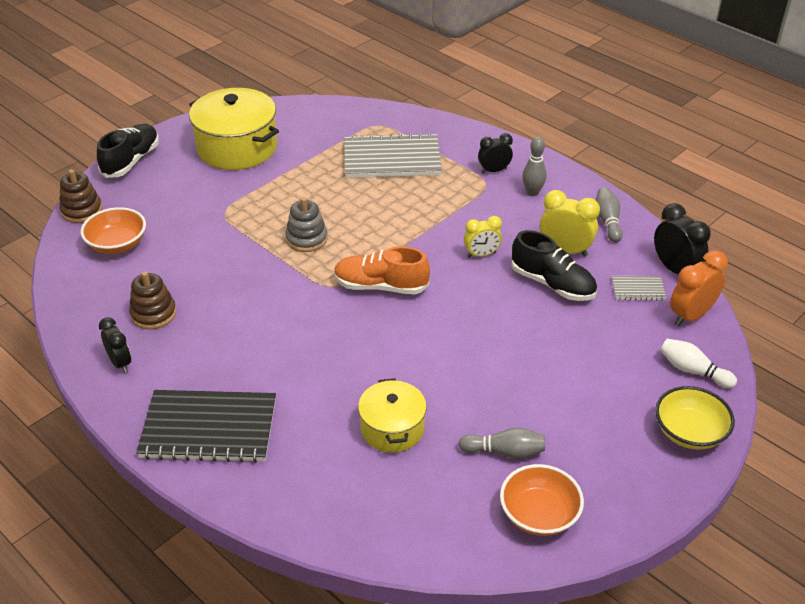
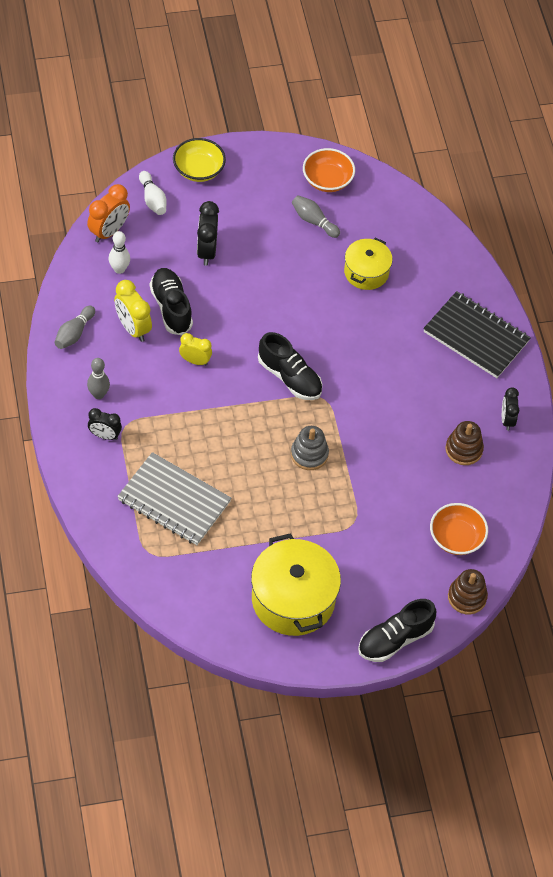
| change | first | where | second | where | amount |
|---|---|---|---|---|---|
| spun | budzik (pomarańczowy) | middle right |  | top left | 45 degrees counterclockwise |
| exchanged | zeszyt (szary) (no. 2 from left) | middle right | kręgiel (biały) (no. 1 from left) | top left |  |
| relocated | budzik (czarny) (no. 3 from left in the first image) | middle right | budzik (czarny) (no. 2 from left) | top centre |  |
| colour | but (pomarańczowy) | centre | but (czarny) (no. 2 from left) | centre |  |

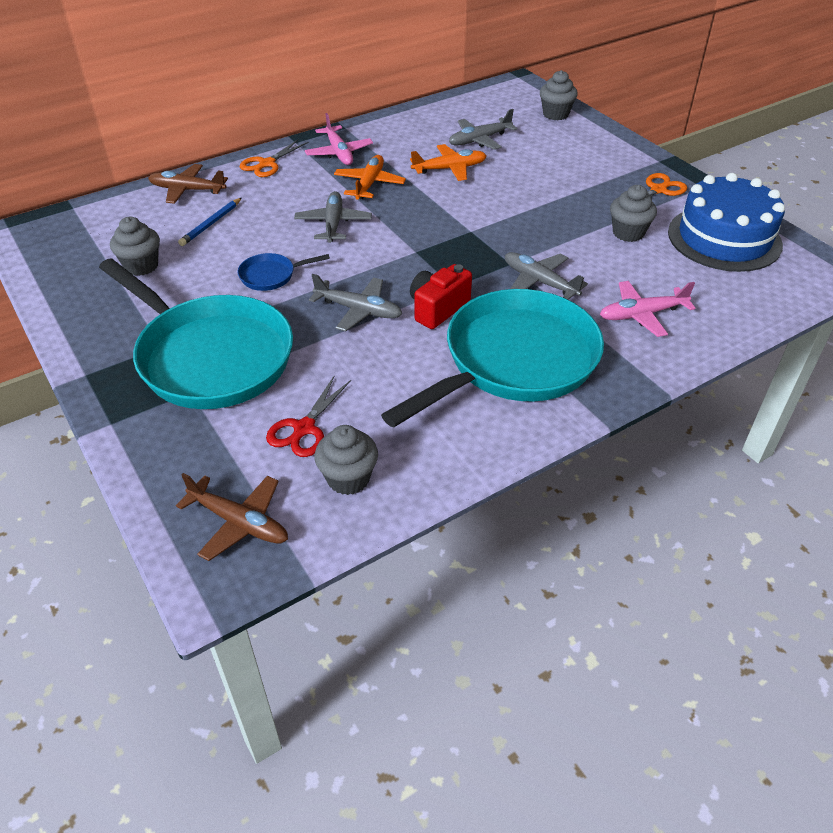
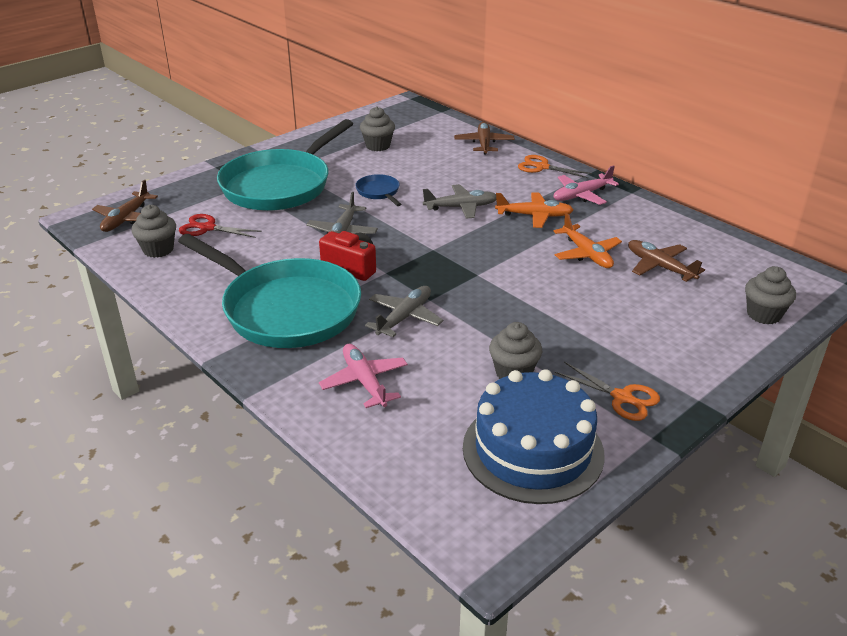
| change | first | where | second | where | amount |
|---|---|---|---|---|---|
| colour | samolot (szary) (no. 3 from left) | top centre | samolot (brązowy) (no. 3 from left) | middle right |  |
| missing | ołówek (niebieski) | top left |  |  |  |

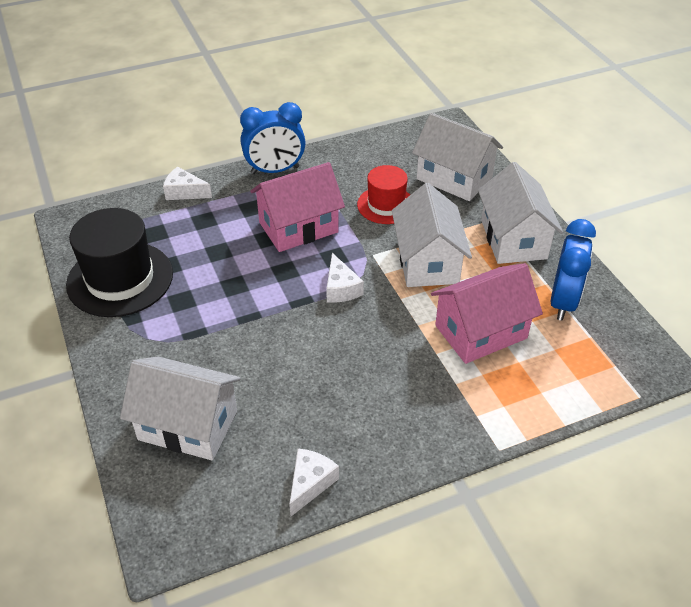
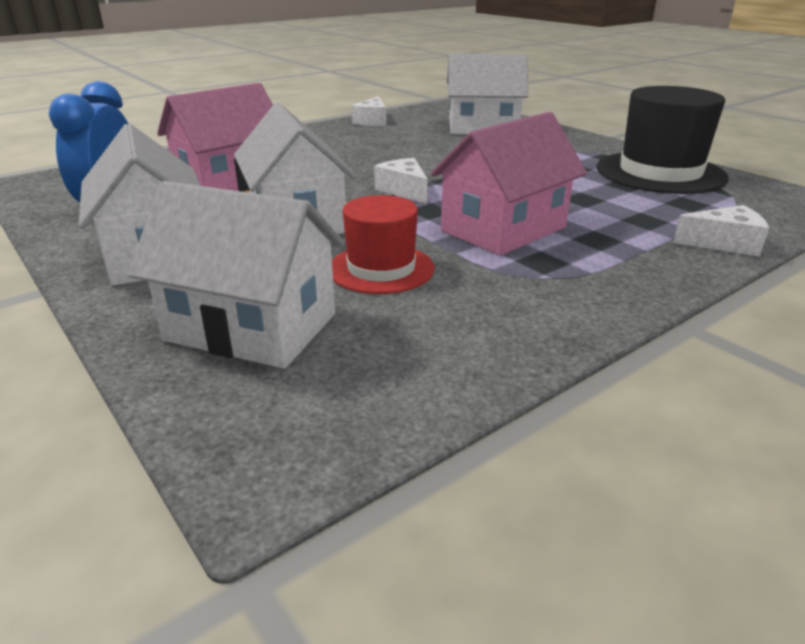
| change | first | where | second | where | amount |
|---|---|---|---|---|---|
| missing | budzik (niebieski) (no. 1 from left) | top centre |  |  |  |

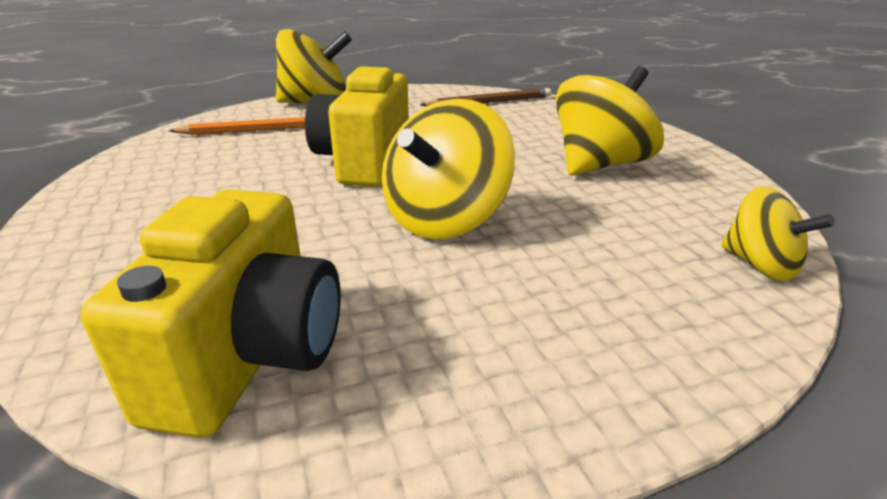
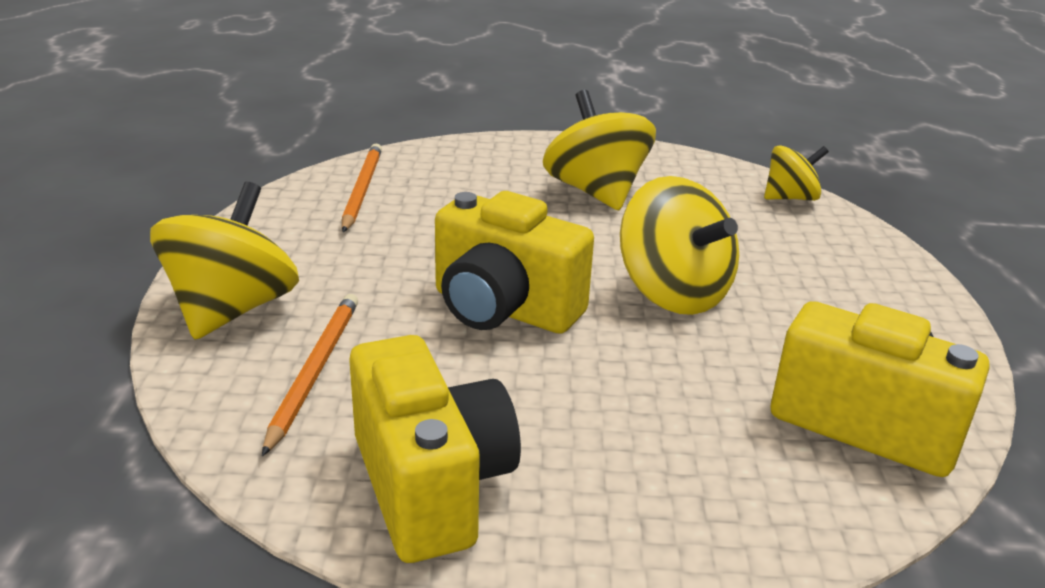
| change | first | where | second | where | amount |
|---|---|---|---|---|---|
| colour | ołówek (brązowy) | top centre | ołówek (pomarańczowy) (no. 2 from left) | top centre |  |
| appeared |  |  | aparat fotograficzny (żółty) (no. 1 from left) | bottom centre |  |

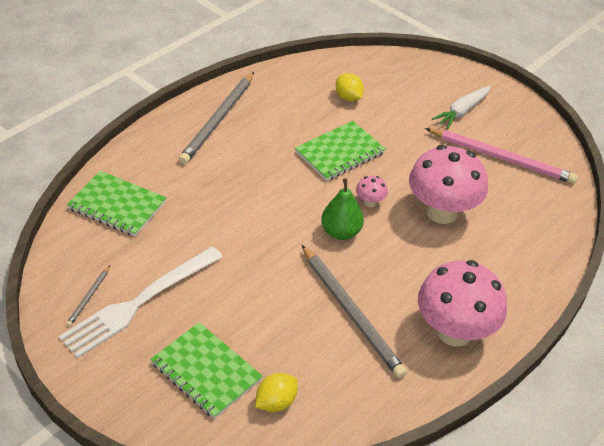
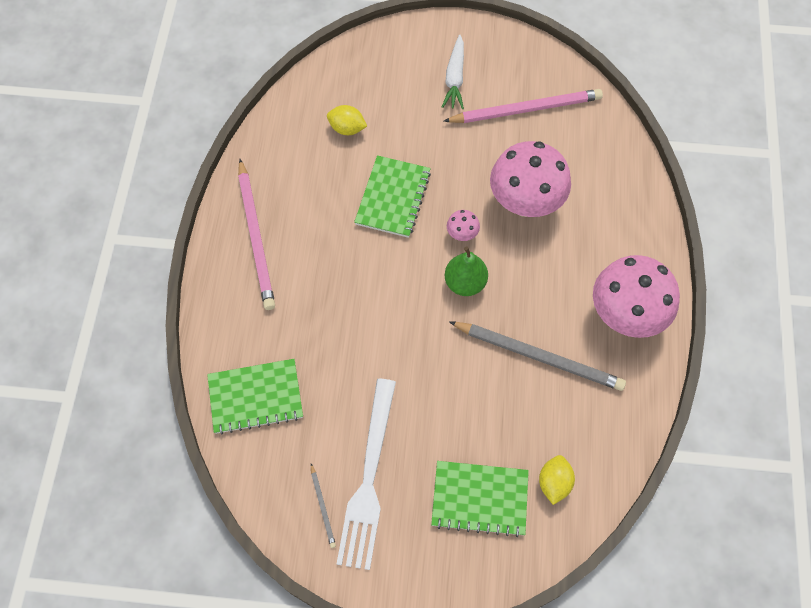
| change | first | where | second | where | amount |
|---|---|---|---|---|---|
| colour | ołówek (szary) (no. 2 from left) | top centre | ołówek (różowy) (no. 1 from left) | middle left |  |

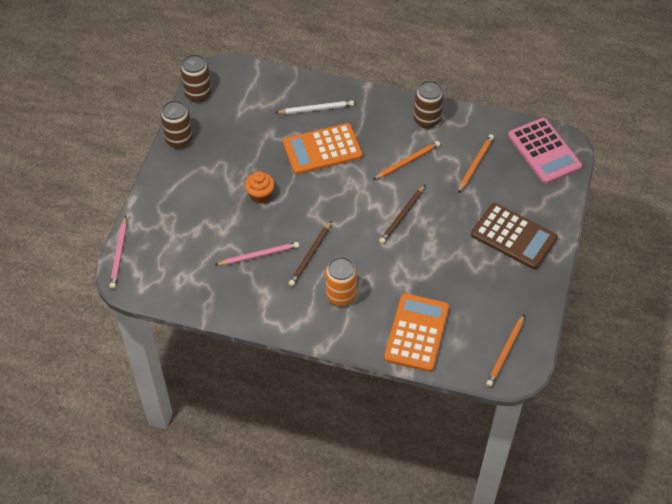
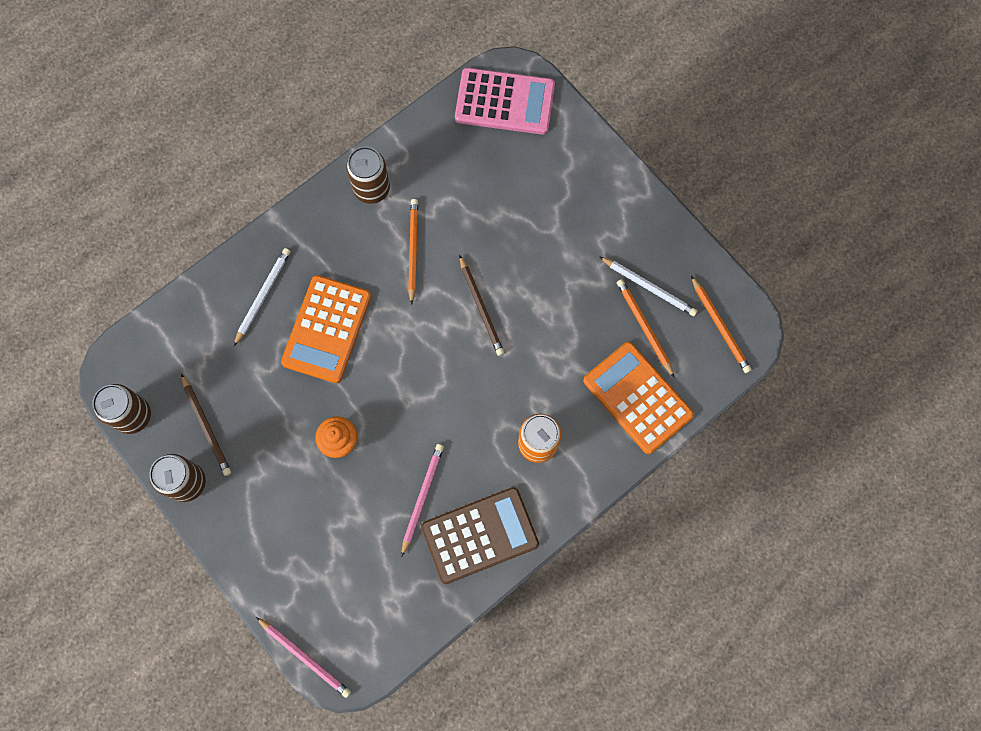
| change | first | where | second | where | amount |
|---|---|---|---|---|---|
| relocated | ołówek (brązowy) (no. 1 from left) | centre |  | middle left |  |
| relocated | kalkulator (brązowy) | middle right |  | bottom centre |  |
| appeared |  |  | ołówek (biały) (no. 2 from left) | centre |  |
| relocated | ołówek (pomarańczowy) (no. 2 from left) | top right |  | centre |  |

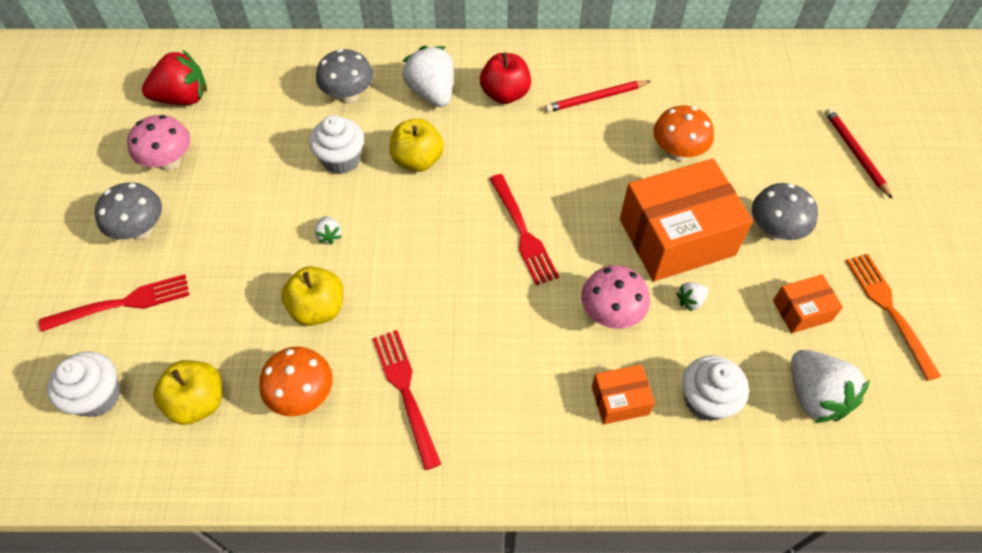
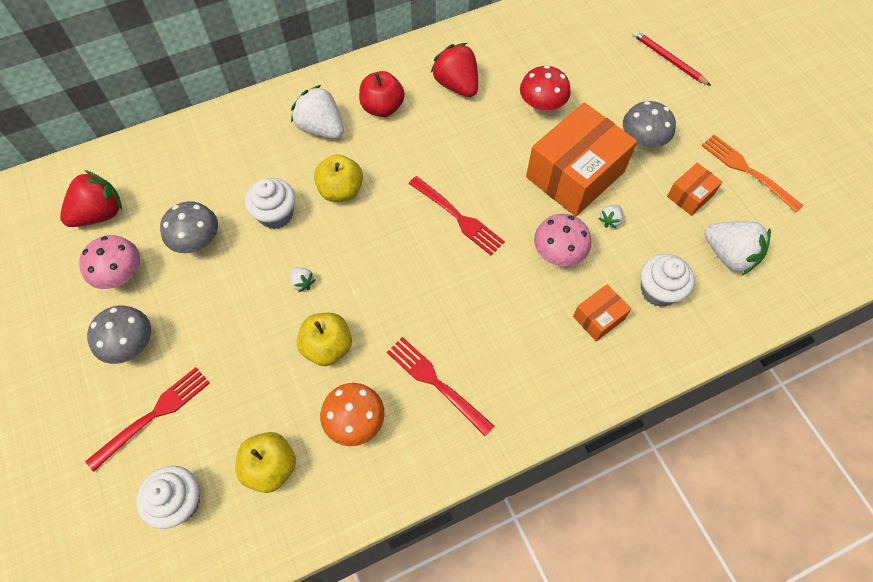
| change | first | where | second | where | amount |
|---|---|---|---|---|---|
| relocated | grzyb (szary) (no. 2 from left) | top centre |  | middle left |  |
| exchanged | ołówek (czerwony) (no. 1 from left) | top centre | truskawka (czerwony) (no. 2 from left) | top centre |  |
| colour | grzyb (pomarańczowy) (no. 2 from left) | top right | grzyb (czerwony) | top centre |  |

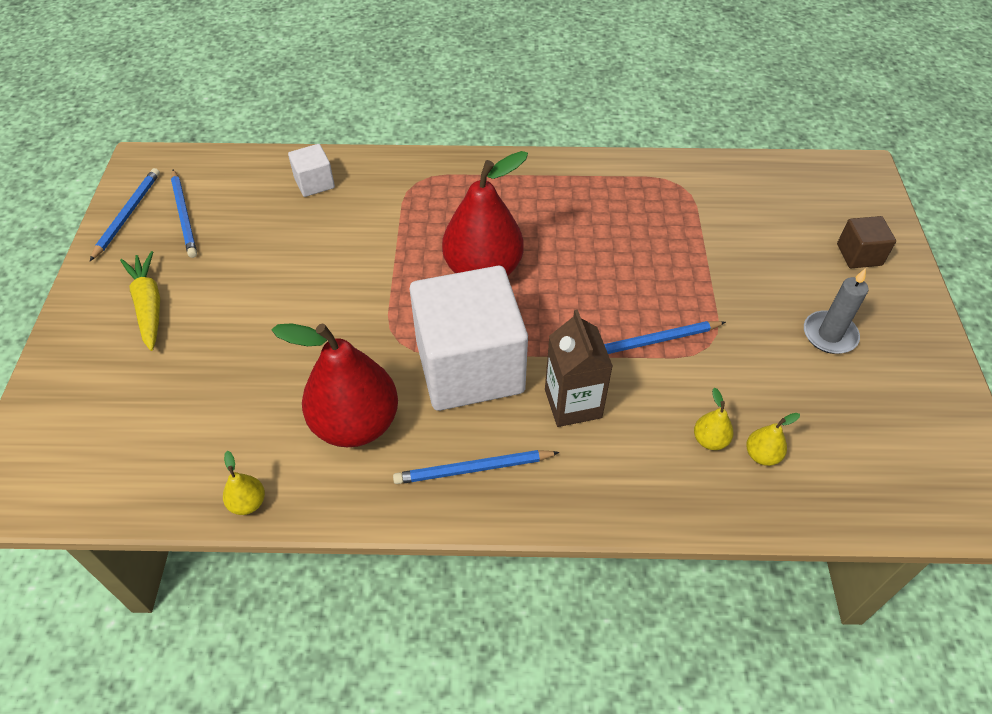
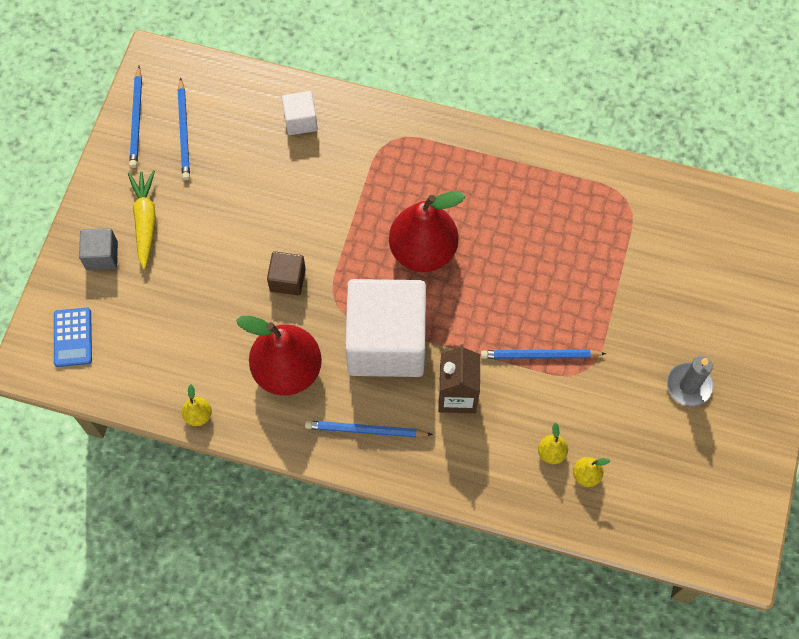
| change | first | where | second | where | amount |
|---|---|---|---|---|---|
| appeared |  |  | kalkulator (niebieski) | middle left |  |
| appeared |  |  | sześcian (szary) | middle left |  |
| spun | ołówek (niebieski) (no. 1 from left) | top left |  | top left | 150 degrees clockwise |
| relocated | sześcian (brązowy) | middle right |  | centre |  |

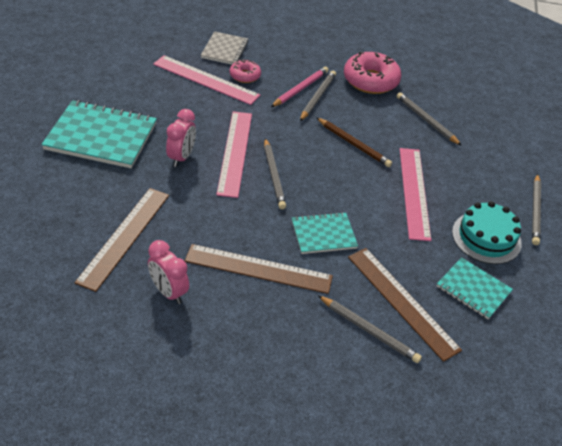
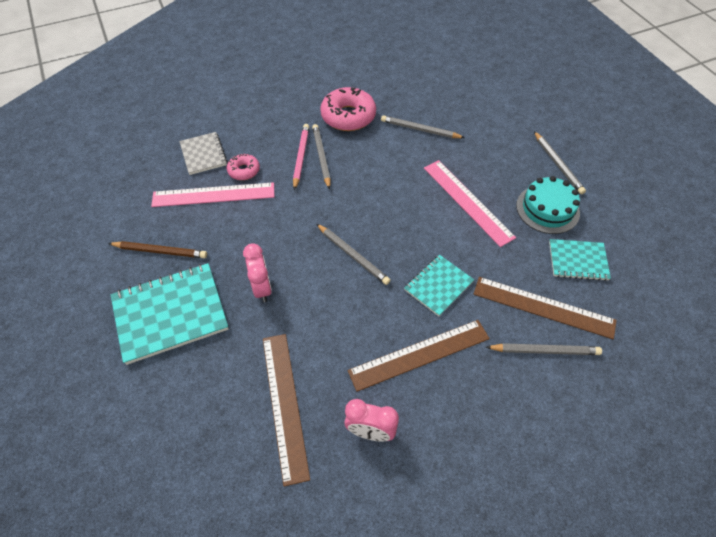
| change | first | where | second | where | amount |
|---|---|---|---|---|---|
| relocated | ołówek (brązowy) | top centre |  | middle left |  |
| missing | linijka (różowy) (no. 2 from left) | centre |  |  |  |

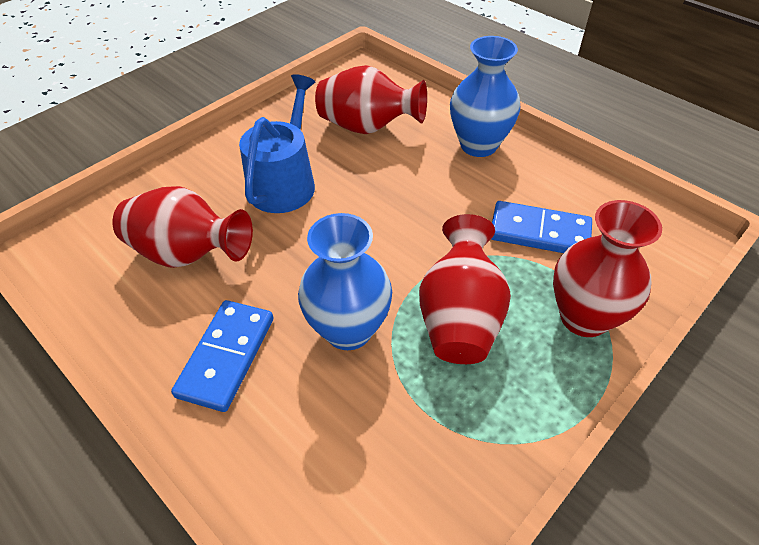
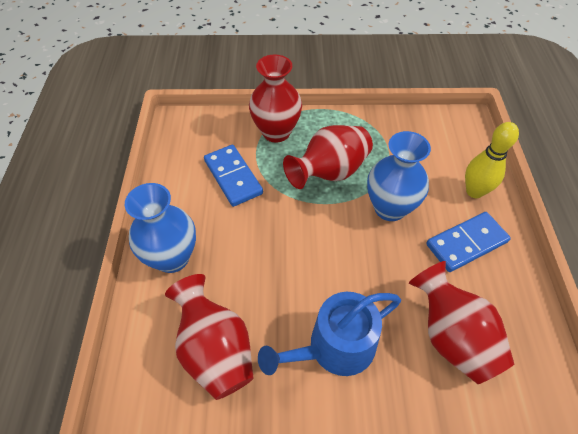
| change | first | where | second | where | amount |
|---|---|---|---|---|---|
| appeared |  |  | kręgiel (żółty) | middle right |  |

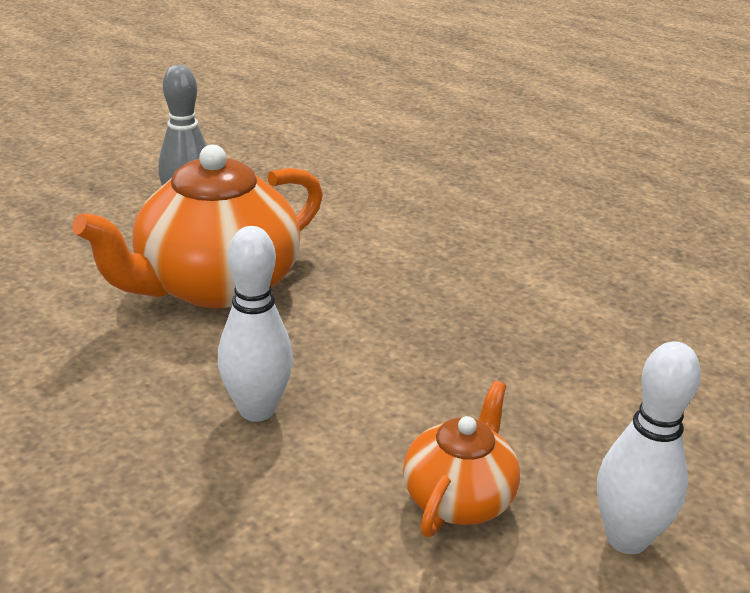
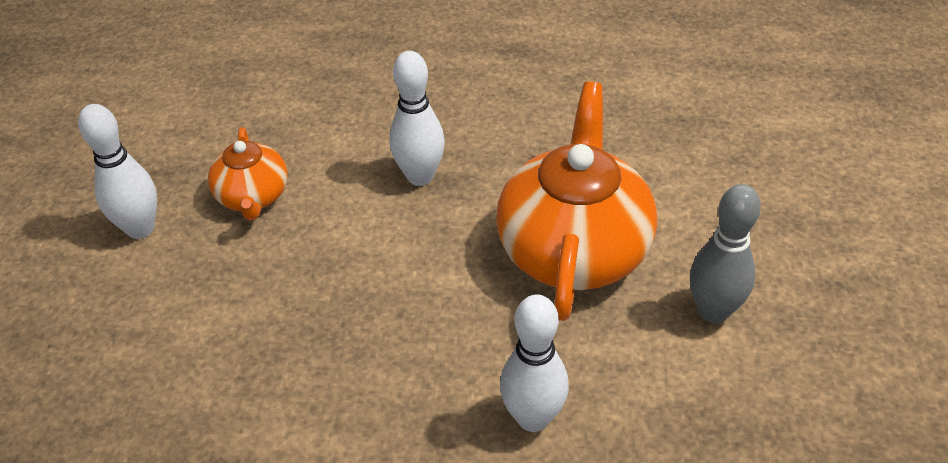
| change | first | where | second | where | amount |
|---|---|---|---|---|---|
| appeared |  |  | kręgiel (biały) (no. 3 from left) | bottom centre |  |

